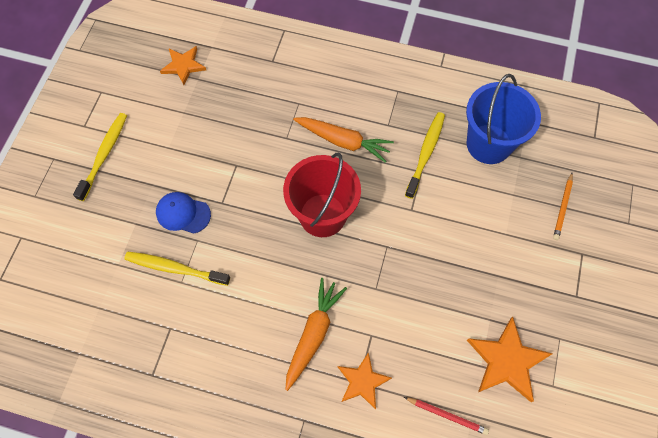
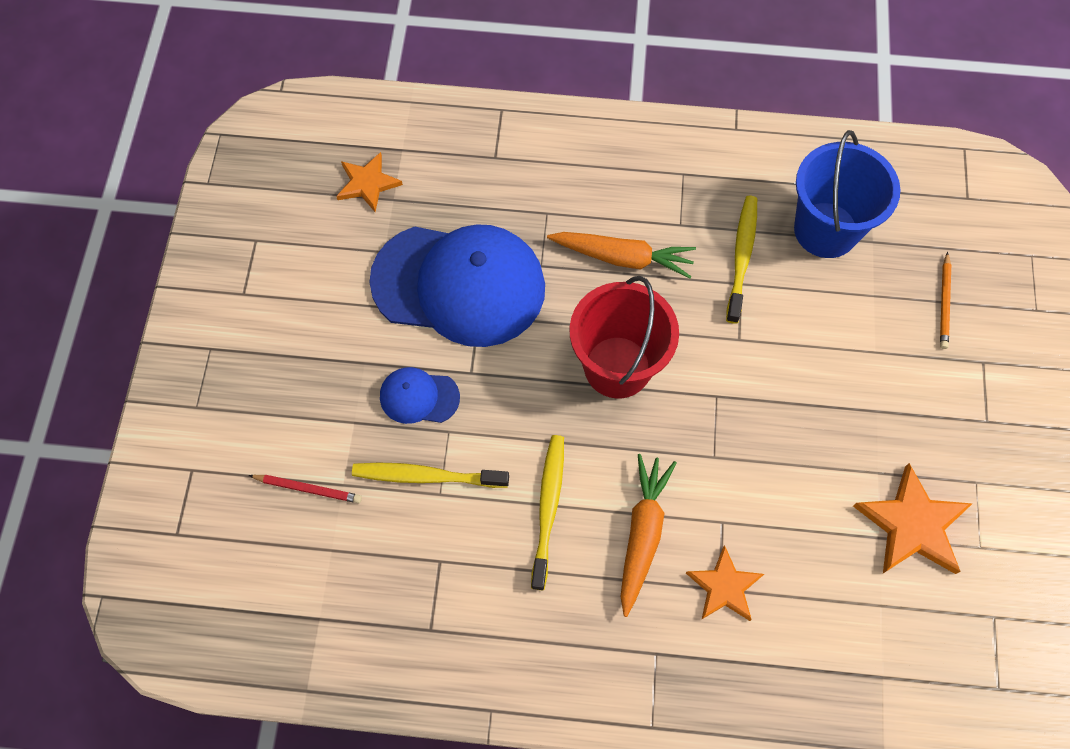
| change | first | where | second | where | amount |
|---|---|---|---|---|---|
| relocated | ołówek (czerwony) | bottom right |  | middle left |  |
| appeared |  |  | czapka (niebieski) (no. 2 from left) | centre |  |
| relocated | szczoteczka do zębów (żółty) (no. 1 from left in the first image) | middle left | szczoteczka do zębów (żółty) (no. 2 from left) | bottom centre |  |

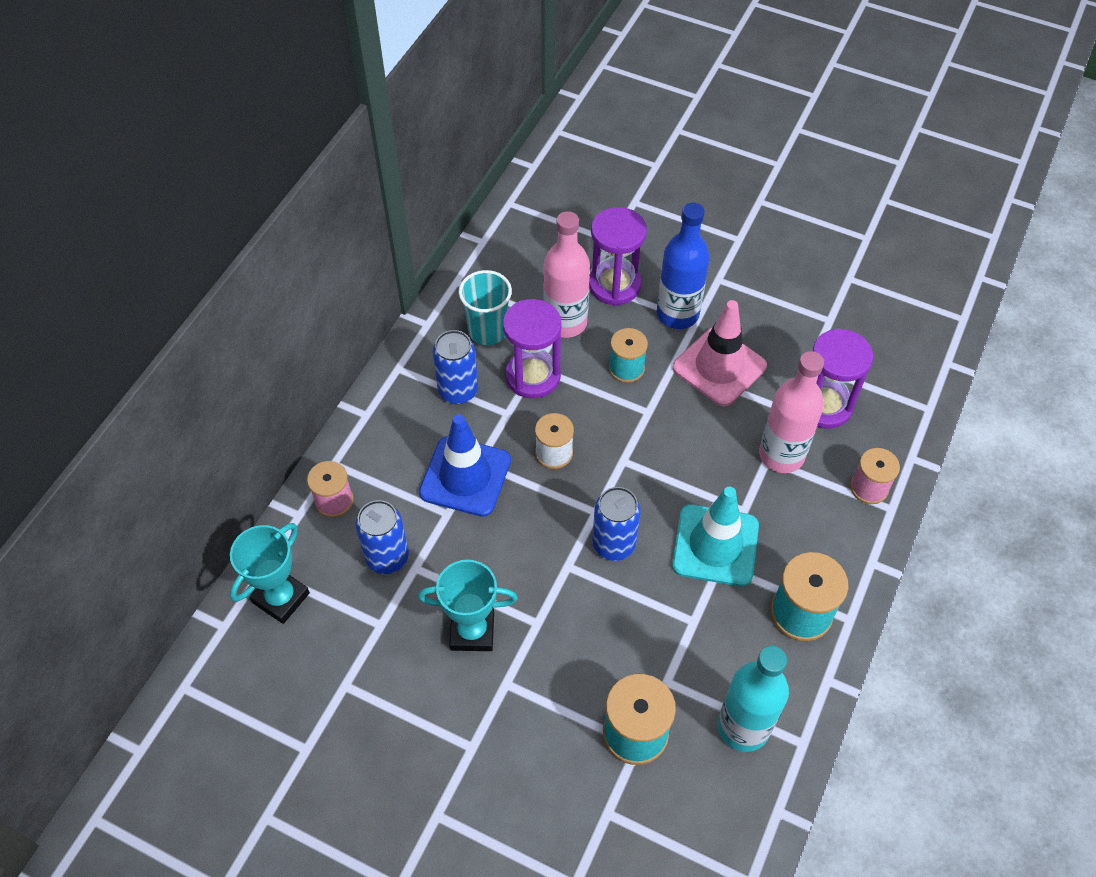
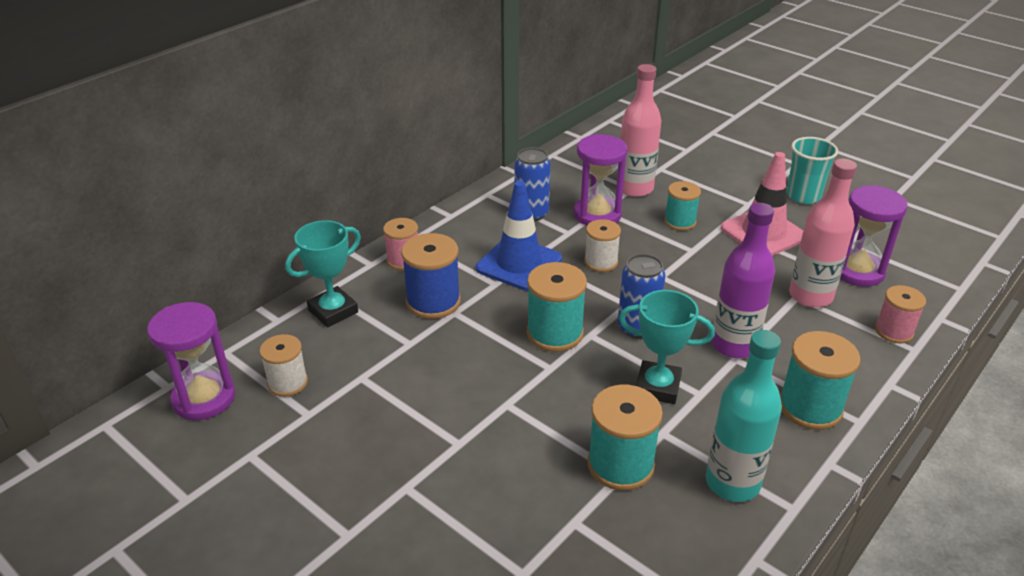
| change | first | where | second | where | amount |
|---|---|---|---|---|---|
| relocated | klepsydra (fioletowy) (no. 2 from left in the first image) | top centre | klepsydra (fioletowy) (no. 1 from left) | middle left |  |
| appeared |  |  | szpulka (biały) (no. 1 from left) | middle left |  |
| exchanged | puszka (niebieski) (no. 1 from left) | centre | szpulka (niebieski) | centre |  |
| appeared |  |  | szpulka (turkusowy) (no. 1 from left) | centre |  |
| relocated | puchar (turkusowy) (no. 2 from left) | bottom centre |  | centre |  |
| exchanged | pachołek (turkusowy) | centre | butelka (fioletowy) | middle right |  |
| relocated | szklanka (turkusowy) | centre |  | top right |  |
| missing | butelka (niebieski) | top centre |  |  |  |

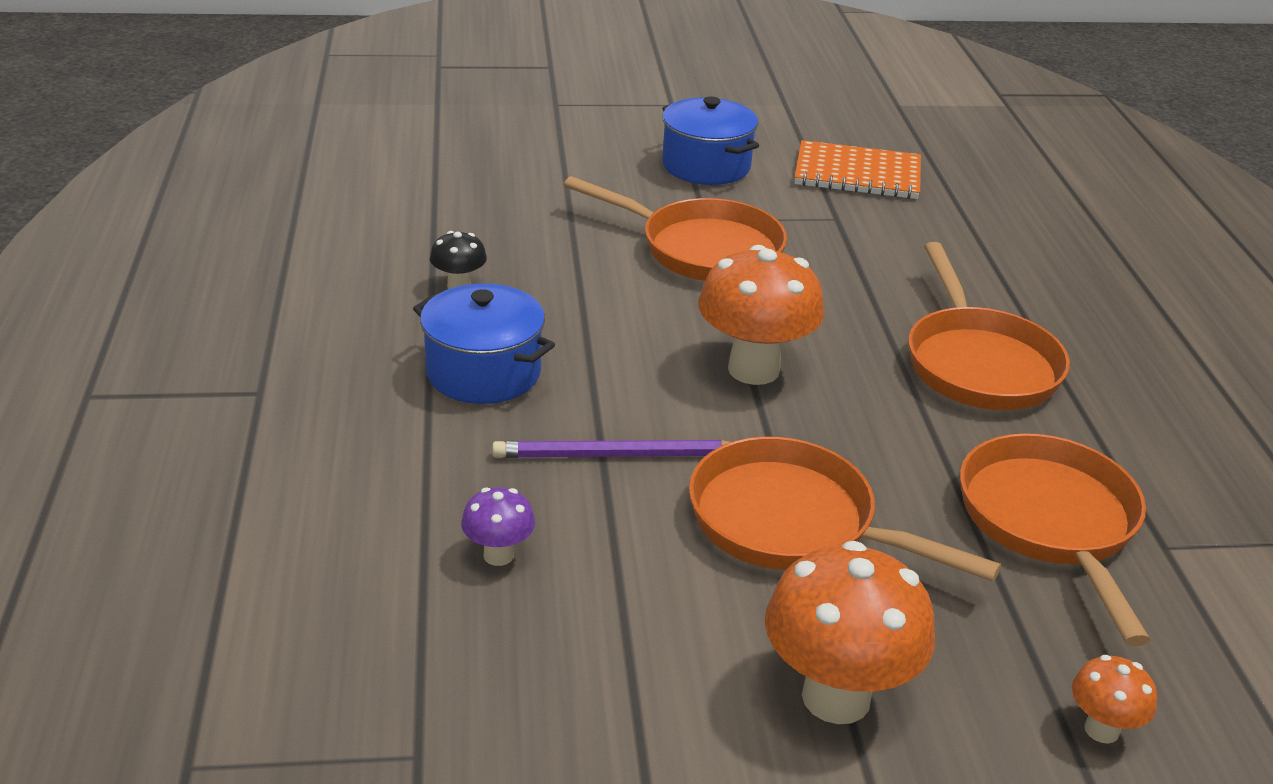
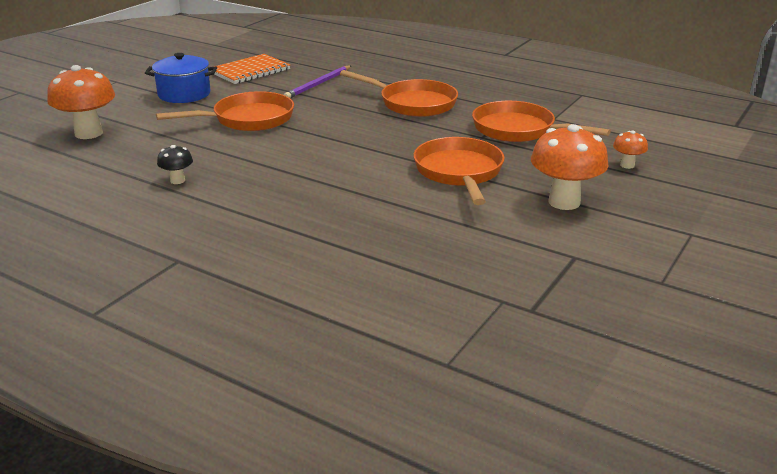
| change | first | where | second | where | amount |
|---|---|---|---|---|---|
| relocated | grzyb (pomarańczowy) (no. 1 from left) | centre |  | top left |  |
| relocated | ołówek (fioletowy) | centre |  | top centre |  |
| spun | patelnia (pomarańczowy) (no. 2 from left in the first image) | centre | patelnia (pomarańczowy) (no. 3 from left) | centre | 105 degrees clockwise |
| missing | garnek (niebieski) (no. 1 from left) | centre |  |  |  |
| missing | grzyb (fioletowy) | bottom centre |  |  |  |

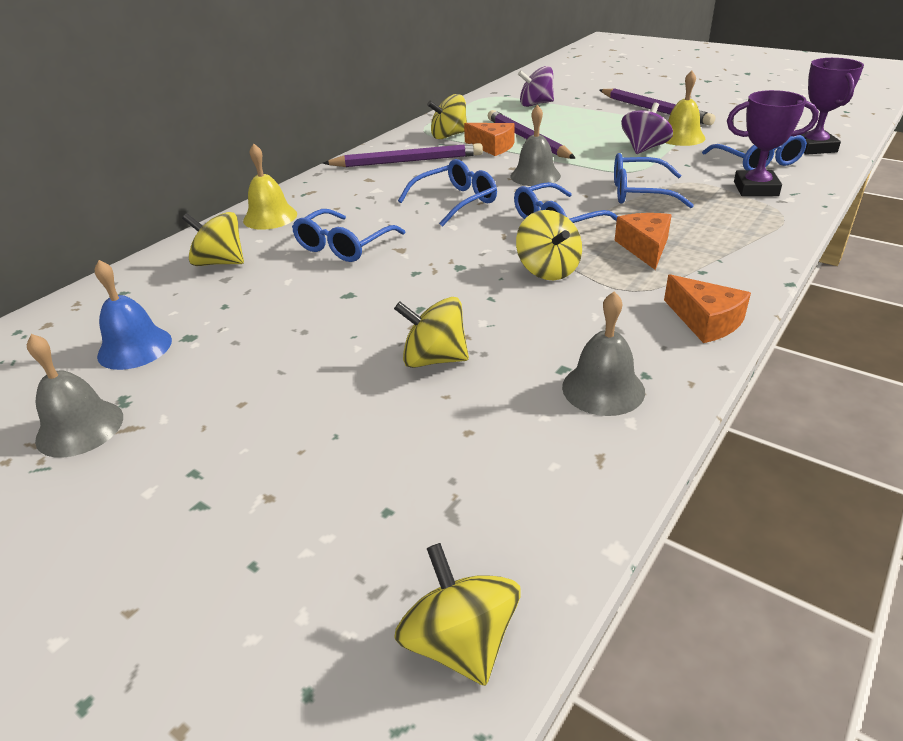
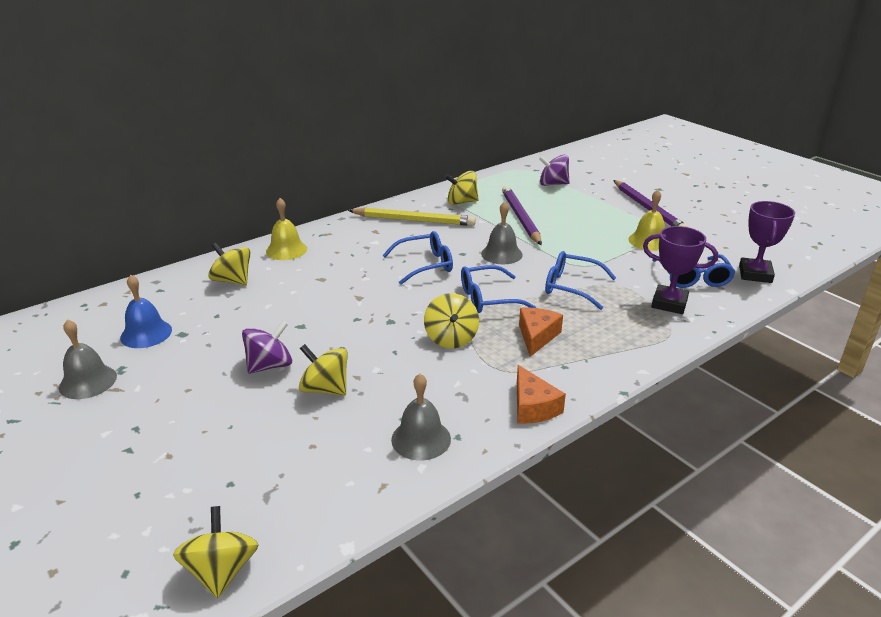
| change | first | where | second | where | amount |
|---|---|---|---|---|---|
| relocated | bączek (fioletowy) (no. 2 from left in the first image) | top right | bączek (fioletowy) (no. 1 from left) | middle left |  |
| colour | ołówek (fioletowy) (no. 1 from left) | top centre | ołówek (żółty) | centre |  |
| missing | okulary (niebieski) (no. 1 from left) | top centre |  |  |  |
| missing | ser (pomarańczowy) (no. 1 from left) | top centre |  |  |  |

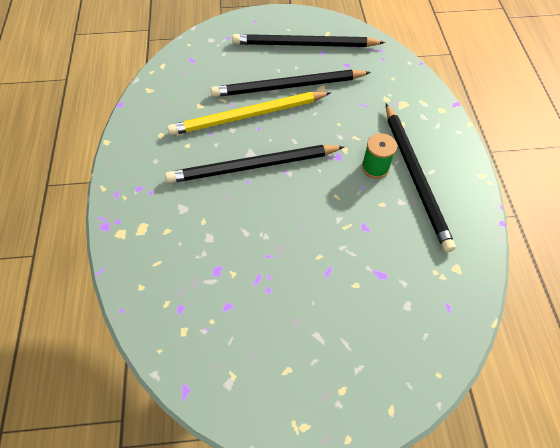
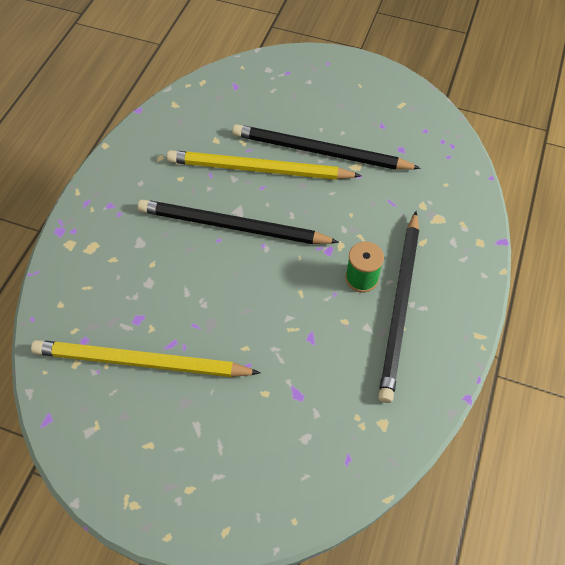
| change | first | where | second | where | amount |
|---|---|---|---|---|---|
| appeared |  |  | ołówek (żółty) (no. 1 from left) | middle left |  |
| missing | ołówek (czarny) (no. 3 from left) | top centre |  |  |  |

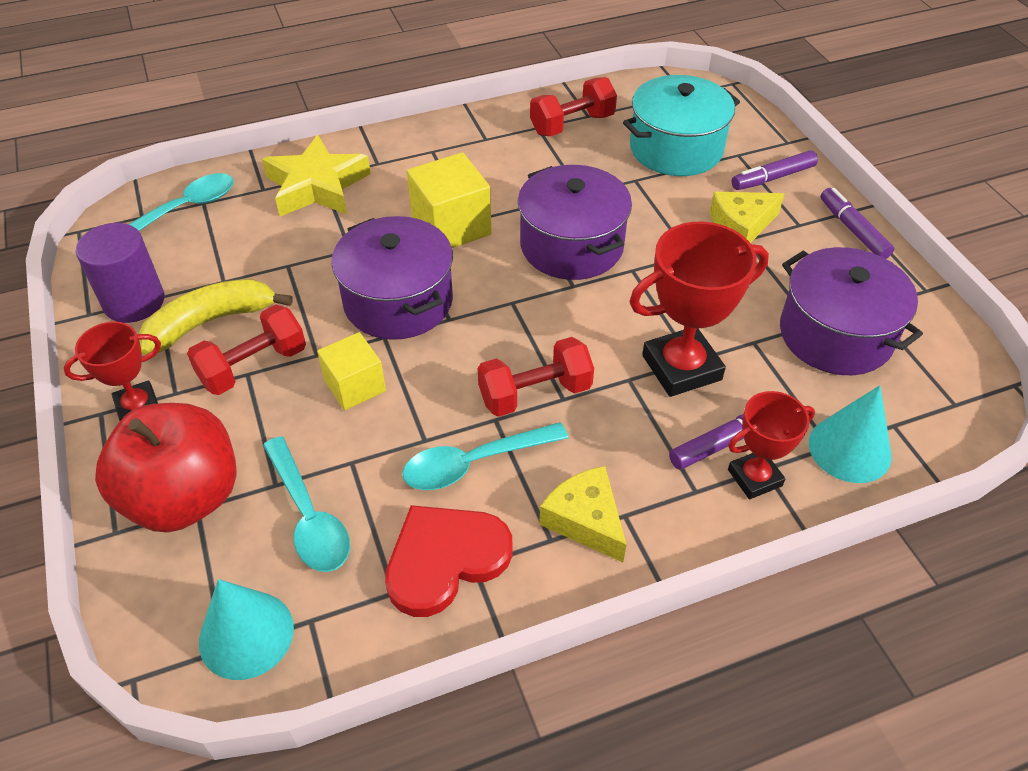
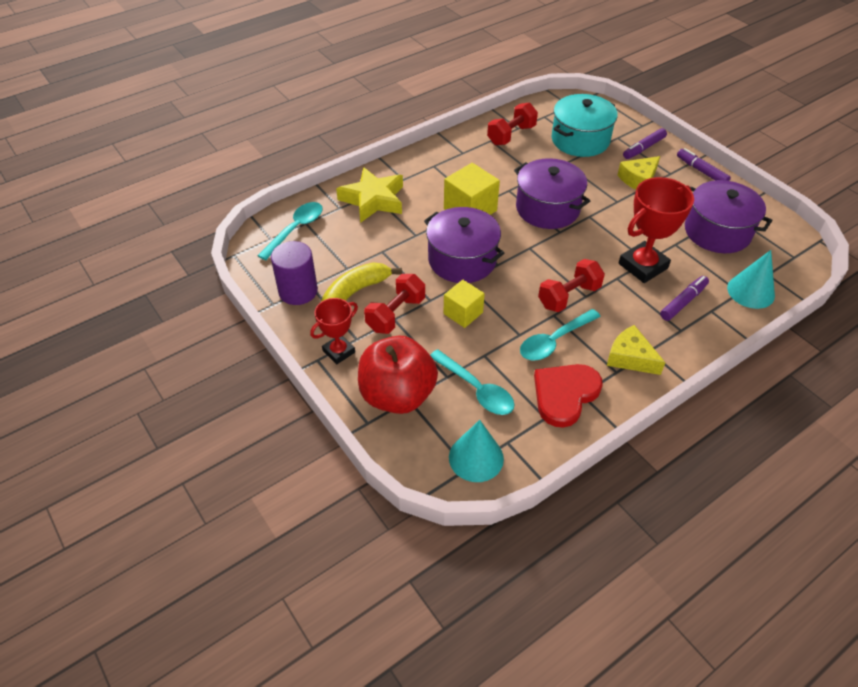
| change | first | where | second | where | amount |
|---|---|---|---|---|---|
| missing | puchar (czerwony) (no. 3 from left) | middle right |  |  |  |

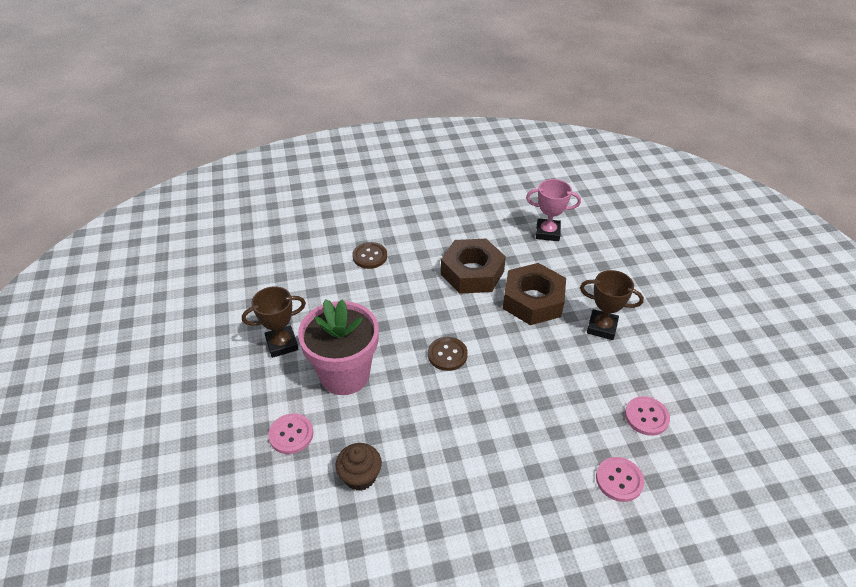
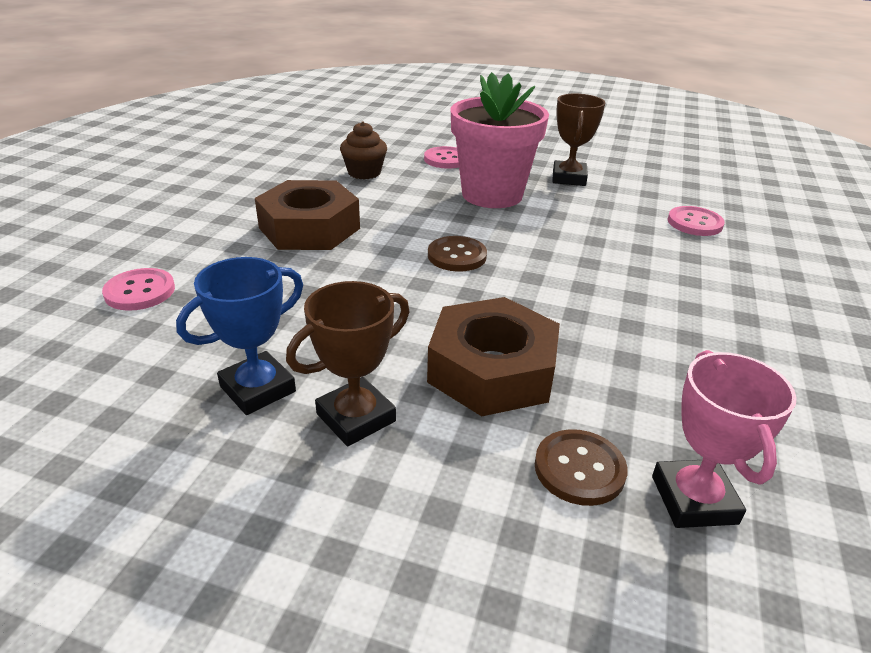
| change | first | where | second | where | amount |
|---|---|---|---|---|---|
| appeared |  |  | puchar (niebieski) | middle left |  |
| relocated | nakrętka (brązowy) (no. 1 from left) | centre |  | top centre |  |
| relocated | guzik (brązowy) (no. 1 from left in the first image) | centre | guzik (brązowy) (no. 2 from left) | bottom right |  |
| spun | puchar (różowy) | centre |  | bottom right | 45 degrees counterclockwise |
| relocated | guzik (różowy) (no. 3 from left) | bottom right |  | middle right |  |

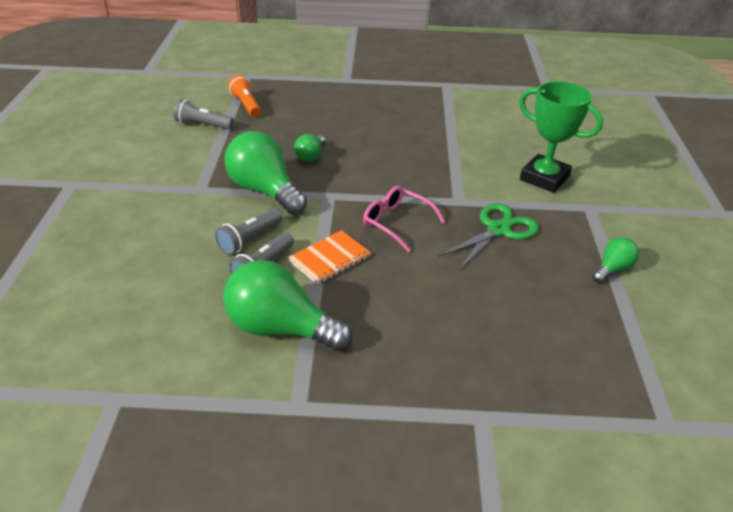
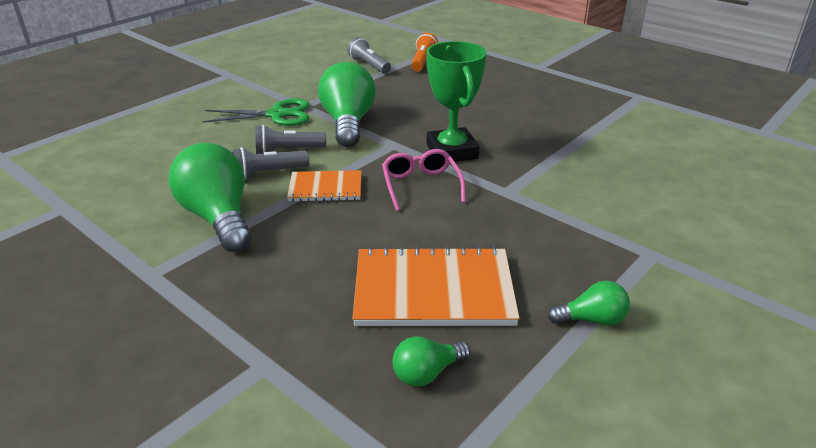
| change | first | where | second | where | amount |
|---|---|---|---|---|---|
| relocated | nożyczki (zielony) | centre |  | top left |  |
| appeared |  |  | zeszyt (pomarańczowy) (no. 2 from left) | centre |  |
| relocated | żarówka (zielony) (no. 3 from left) | top centre |  | bottom centre |  |
| relocated | puchar (zielony) | top right |  | top centre |  |

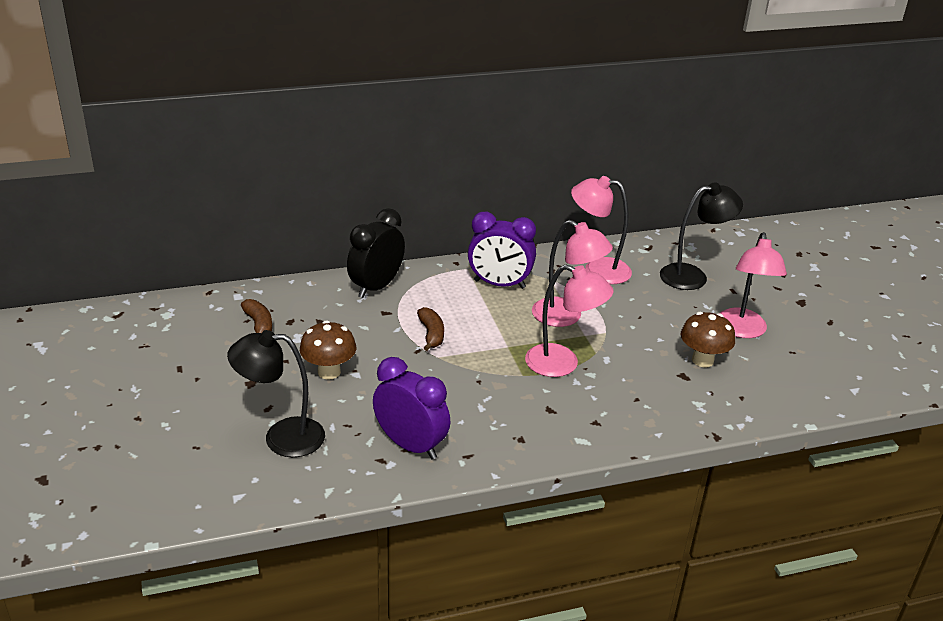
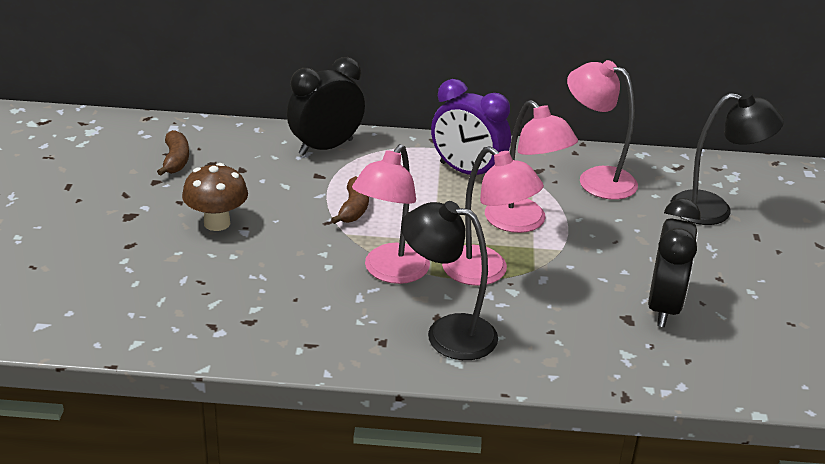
| change | first | where | second | where | amount |
|---|---|---|---|---|---|
| relocated | lampka (różowy) (no. 4 from left in the first image) | middle right | lampka (różowy) (no. 1 from left) | centre |  |
| relocated | lampka (czarny) (no. 1 from left) | middle left |  | centre |  |
| exchanged | grzyb (brązowy) (no. 2 from left) | middle right | budzik (czarny) (no. 2 from left) | middle right |  |
| missing | budzik (fioletowy) (no. 1 from left) | centre |  |  |  |

